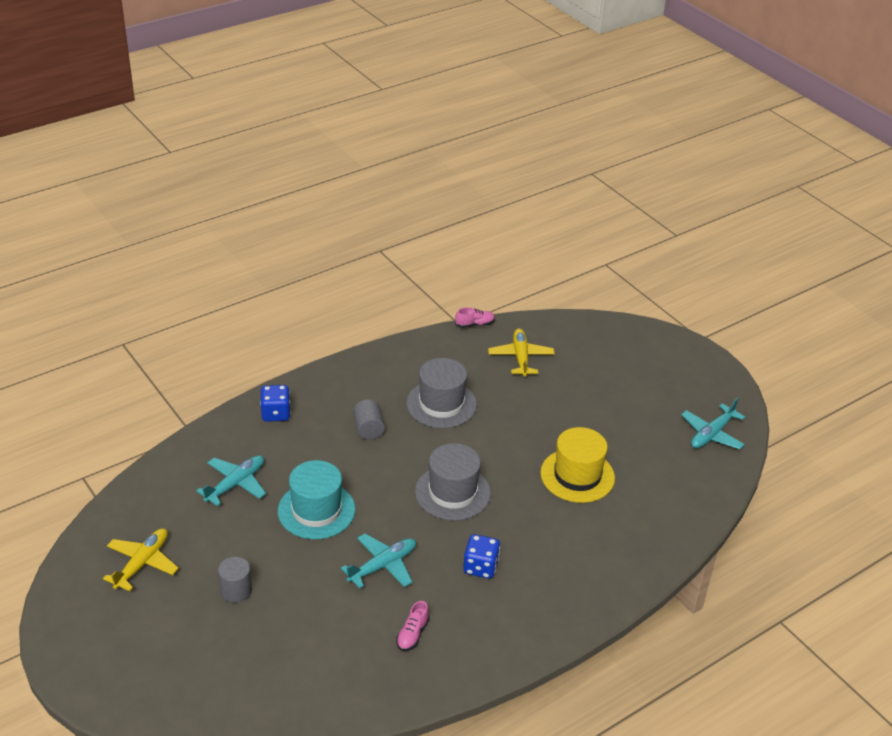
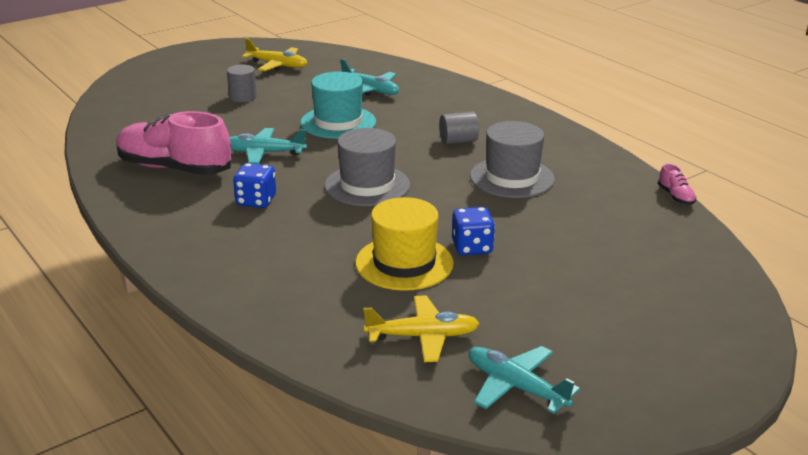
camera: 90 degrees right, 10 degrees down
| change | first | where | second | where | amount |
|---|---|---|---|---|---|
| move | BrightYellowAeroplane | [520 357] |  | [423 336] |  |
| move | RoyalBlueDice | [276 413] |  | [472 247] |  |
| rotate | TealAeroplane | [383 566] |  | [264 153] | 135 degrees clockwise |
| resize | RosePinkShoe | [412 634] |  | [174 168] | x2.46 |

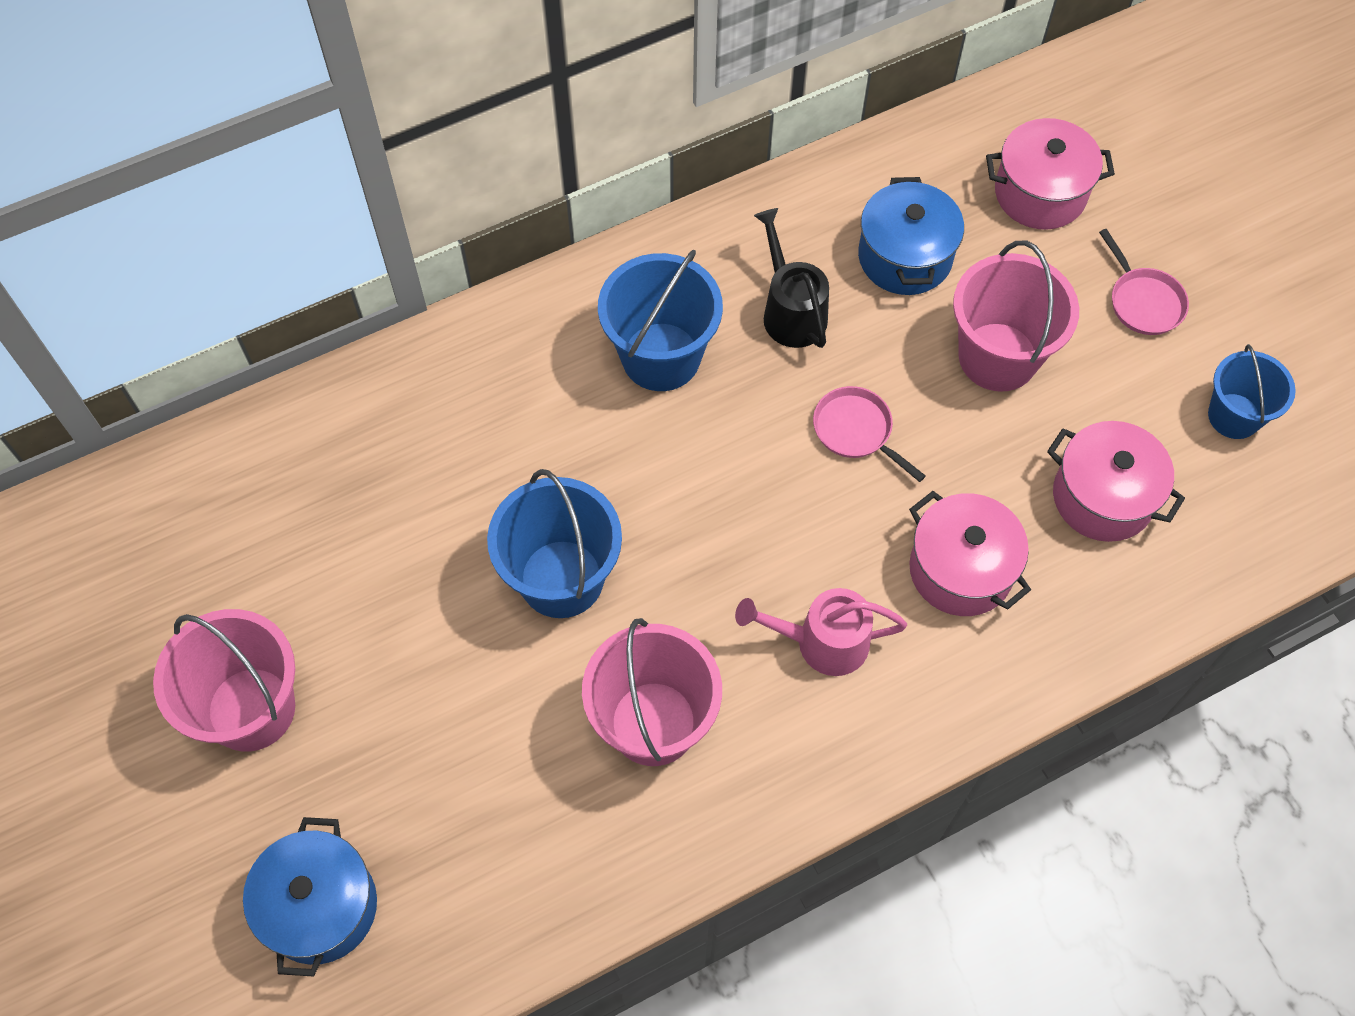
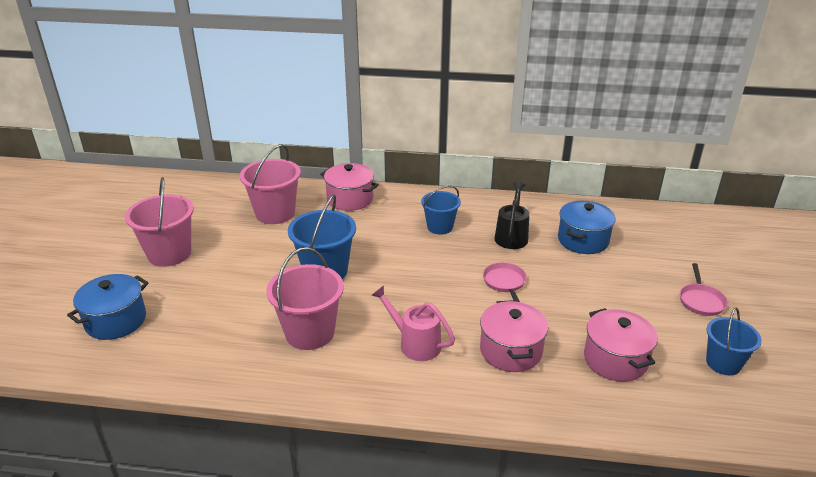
camera: 35 degrees right, 30 degrees down
| change | first | where | second | where | amount |
|---|---|---|---|---|---|
| move | RosePinkPot | [1040 193] |  | [350 199] |  |
| move | RosePinkBucket | [998 357] |  | [275 213] |  |
| resize | RoyalBlueBucket | [661 357] |  | [440 227] | x0.64 |

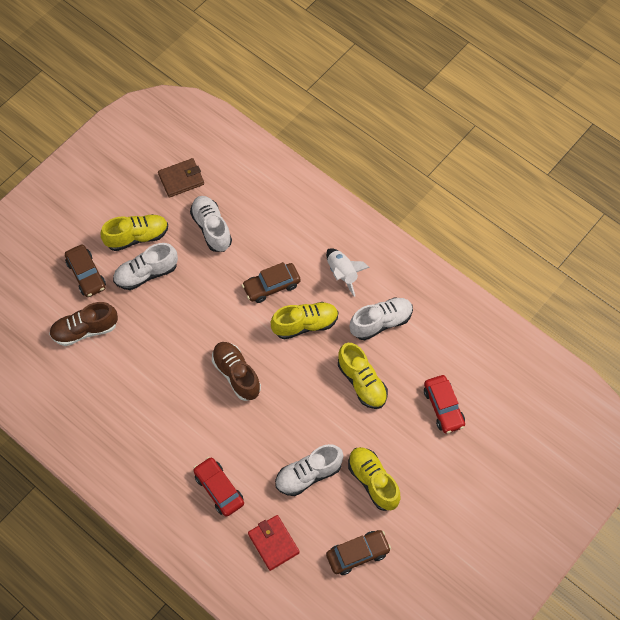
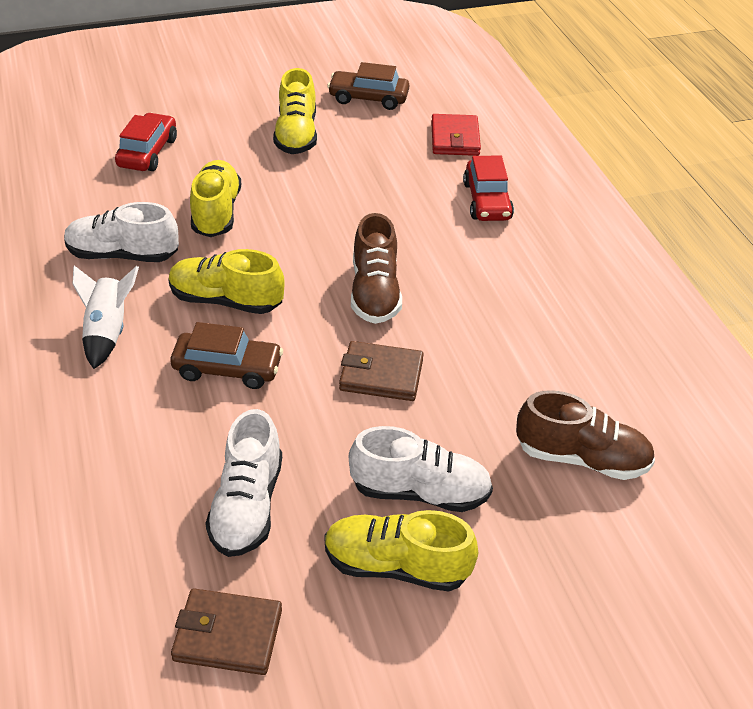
camera: 150 degrees left, 20 degrees down
| change | first | where | second | where | amount |
|---|---|---|---|---|---|
| delete | RussetCar | [86 274] |  |  |  |
| delete | SnowWhiteShoe | [308 474] |  |  |  |
| insert |  |  | RussetBillfold | [381 375] |  |

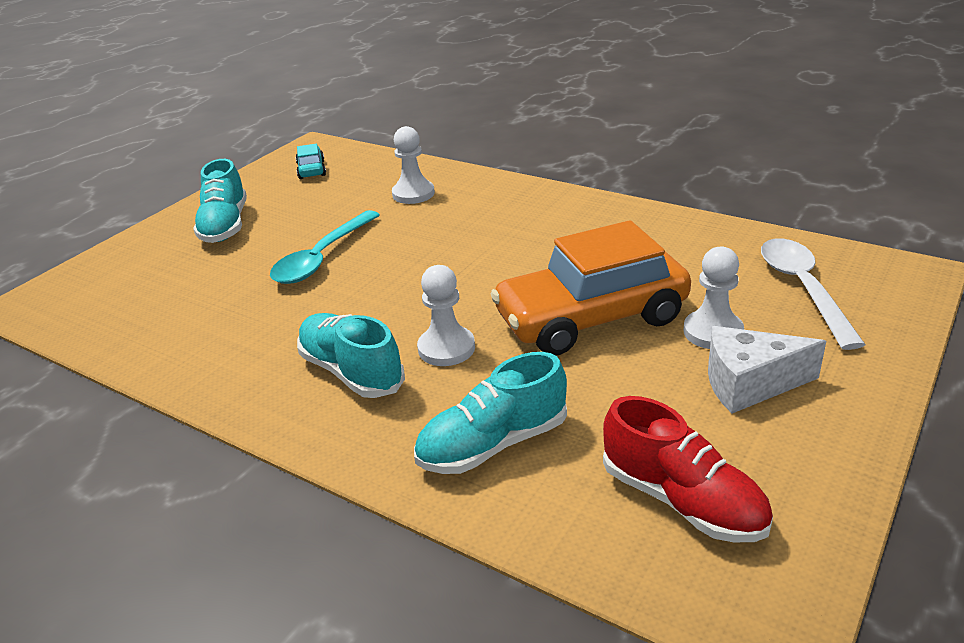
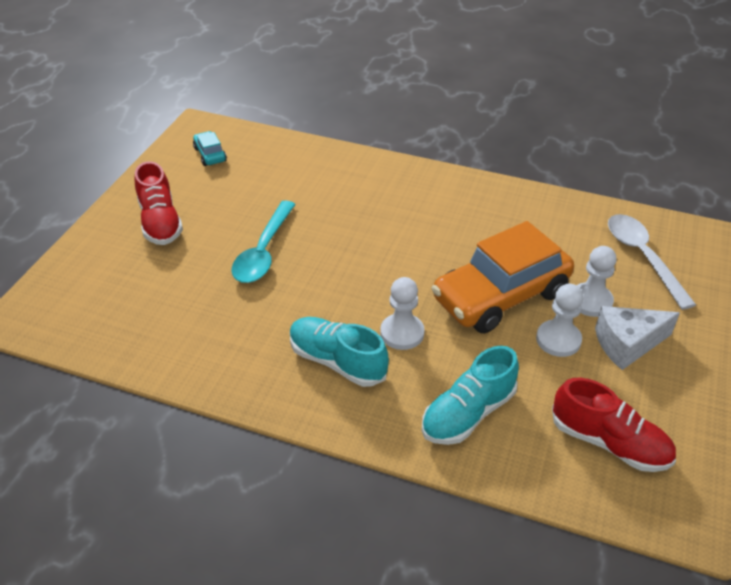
camera: 15 degrees left, 10 degrees up
| change | first | where | second | where | amount |
|---|---|---|---|---|---|
| move | SnowWhiteChessPawn | [413 194] |  | [558 340] |  |
| recolor | TealShoe | [225 226] | ScarletShoe | [160 222] |  |

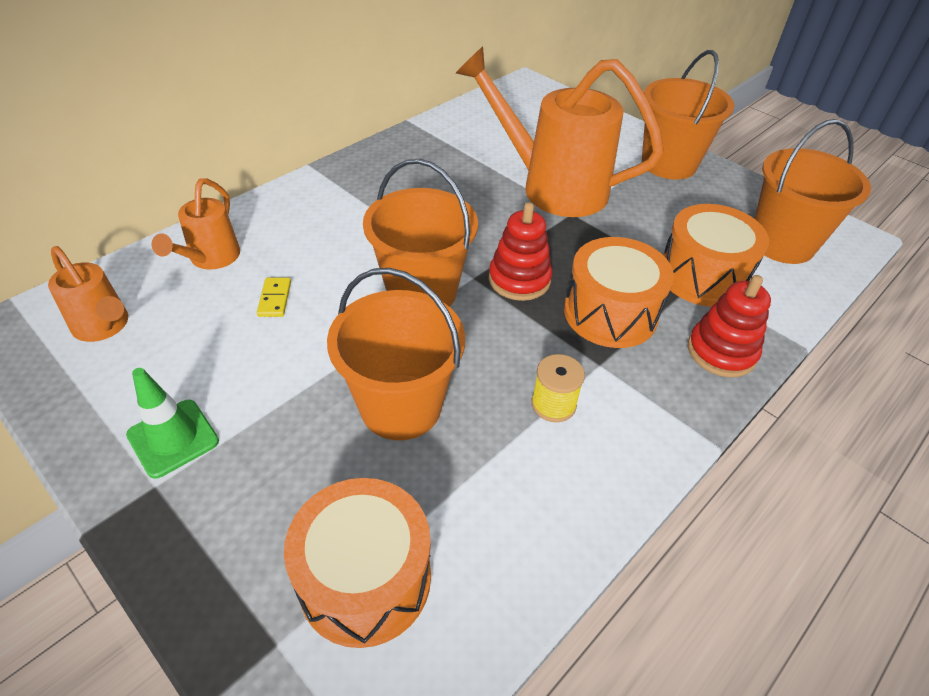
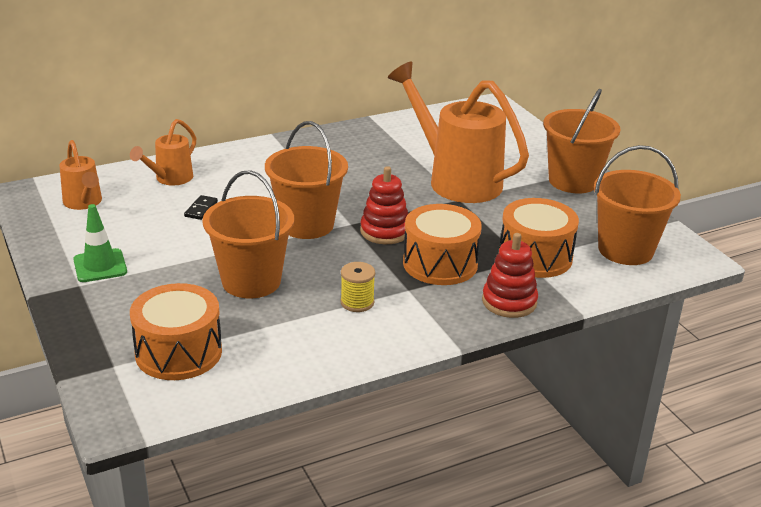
camera: 20 degrees right, 15 degrees down
| change | first | where | second | where | amount |
|---|---|---|---|---|---|
| recolor | BrightYellowDominoTile | [274 299] | EbonyDominoTile | [201 209] |  |

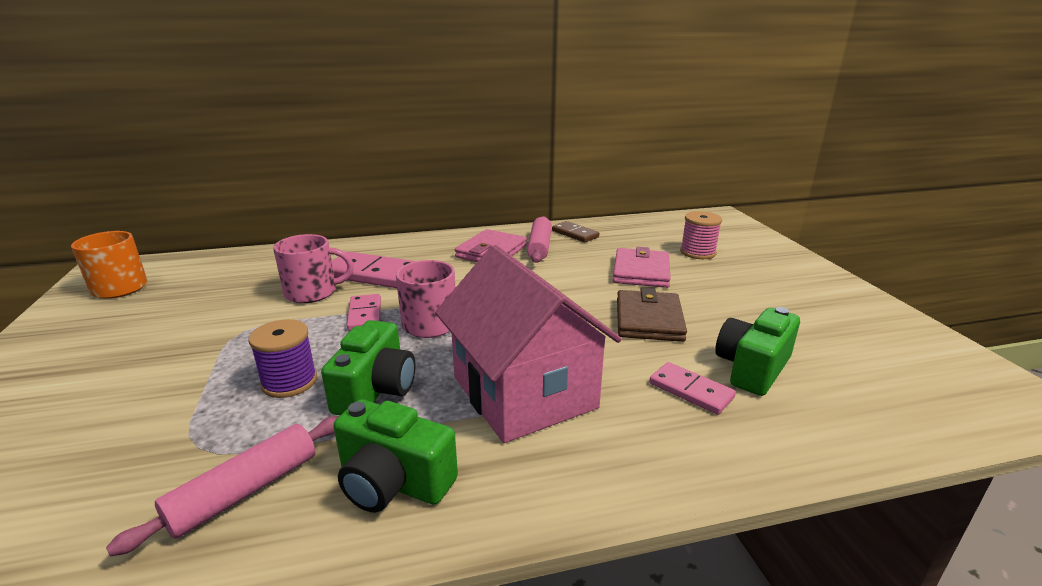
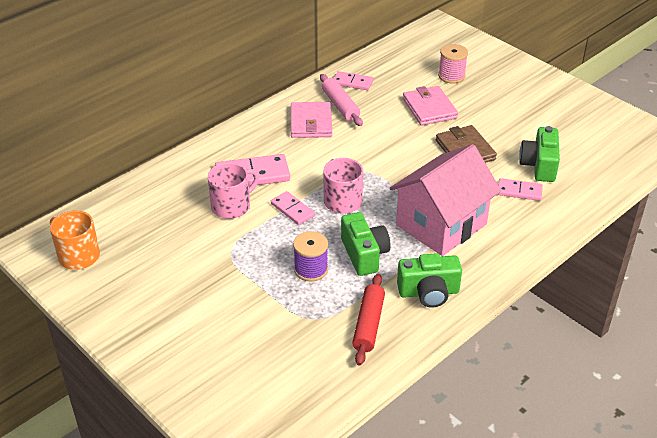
camera: 30 degrees left, 15 degrees up
| change | first | where | second | where | amount |
|---|---|---|---|---|---|
| recolor | RussetDominoTile | [575 234] | RosePinkDominoTile | [352 82] |  |
| rotate | RosePinkToyHouse | [524 392] |  | [441 225] | 75 degrees counterclockwise |
| recolor | RosePinkPastryRoller | [245 491] | ScarletPastryRoller | [368 324] |  |

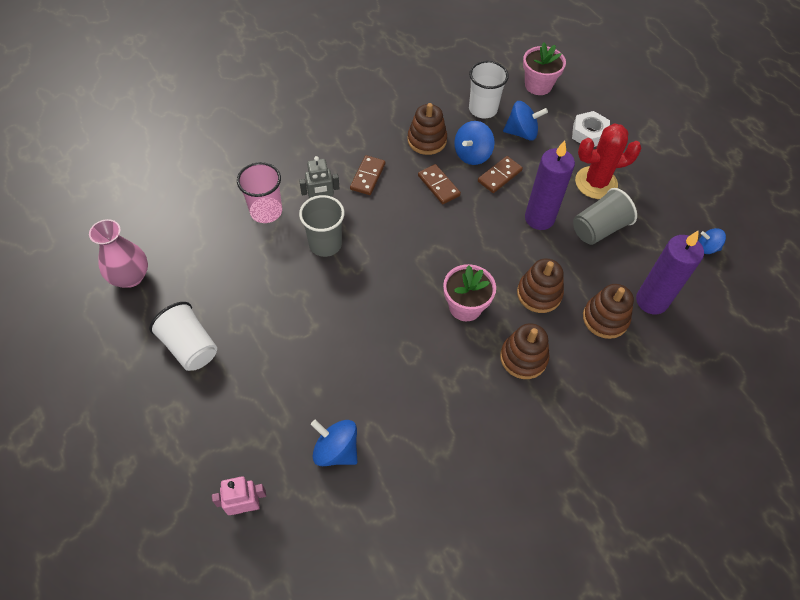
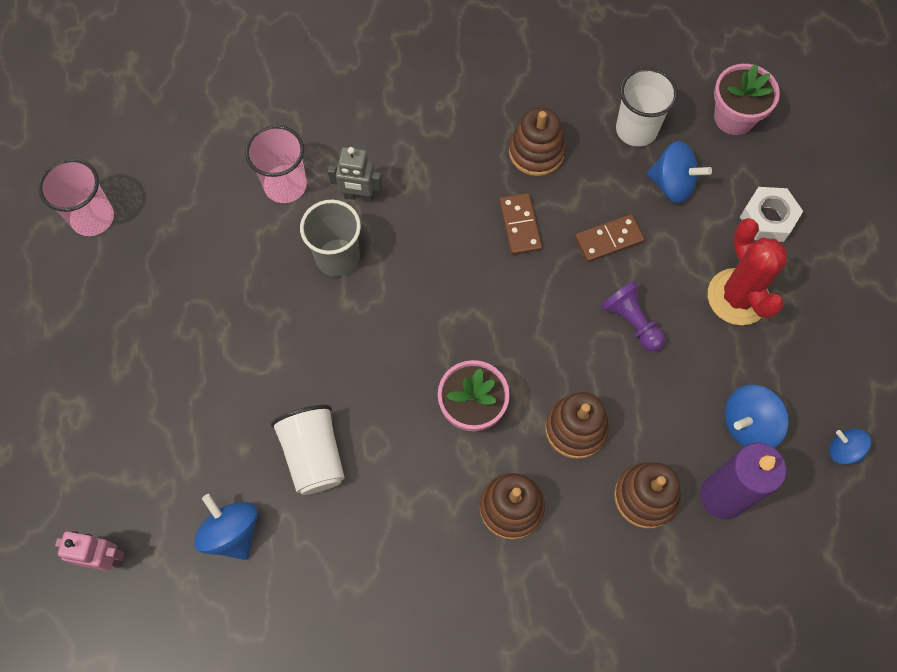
camera: 25 degrees right, 10 degrees up
| change | first | where | second | where | amount |
|---|---|---|---|---|---|
| move | RoyalBlueSpinningTop | [472 155] |  | [748 425] |  |
| rotate | ScarletSaguaroCactus | [596 183] |  | [737 297] | 60 degrees clockwise |
| replace | PurplePillarCandle | [539 218] | PurpleChessPawn | [631 321] |  |
| delete | RussetDominoTile | [368 176] |  |  |  |
| delete | GrayTumbler | [598 229] |  |  |  |
| replace | RosePinkVase | [130 277] | RosePinkTumbler | [92 217] |  |
| move | SnowWhiteTumbler | [190 346] |  | [314 455] |  |

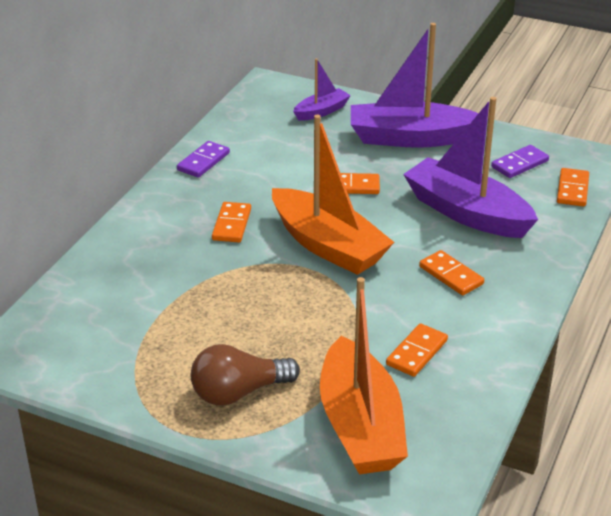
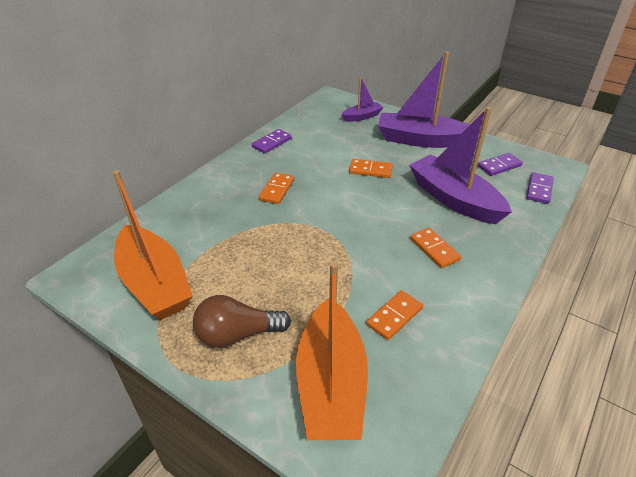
camera: 10 degrees right, 5 degrees up
| change | first | where | second | where | amount |
|---|---|---|---|---|---|
| move | OrangeColouredBoat | [328 245] |  | [154 283] |  |
| recolor | OrangeColouredDominoTile | [572 190] | PurpleDominoTile | [539 190] |  |

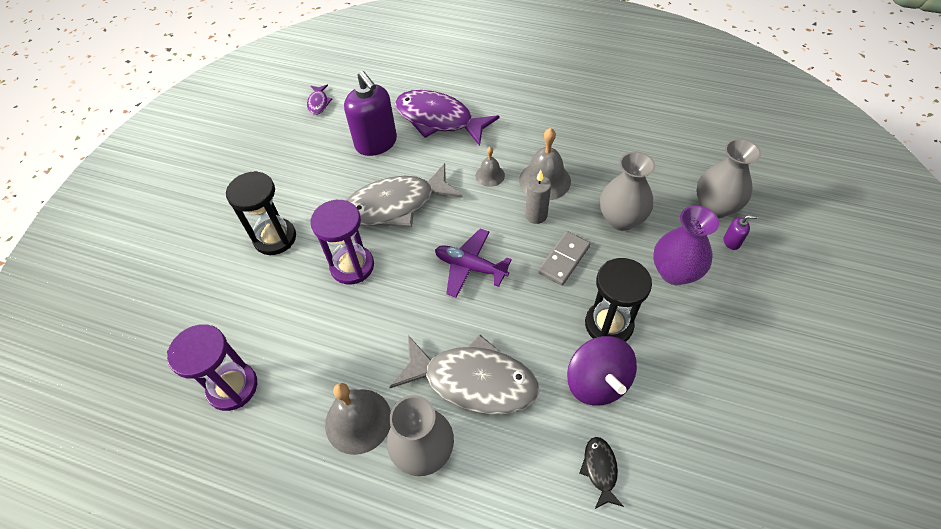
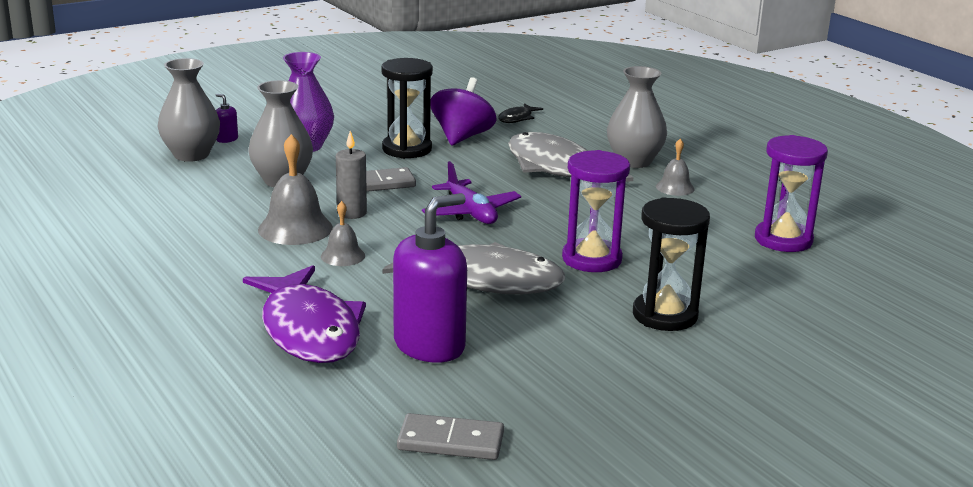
camera: 145 degrees left, 30 degrees down
| change | first | where | second | where | amount |
|---|---|---|---|---|---|
| rotate | PurplePumpBottle | [376 143] |  | [429 345] | 45 degrees clockwise |
| replace | PurpleToyFish | [318 103] | GrayDominoTile | [450 441] |  |
| resize | GrayBell | [358 421] |  | [675 187] | x0.57 |

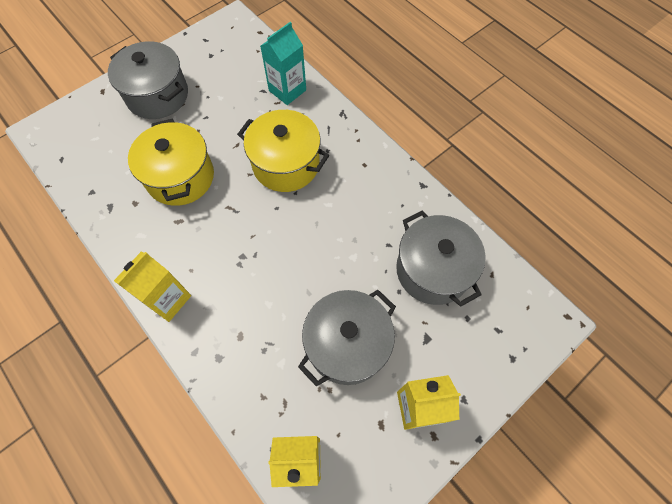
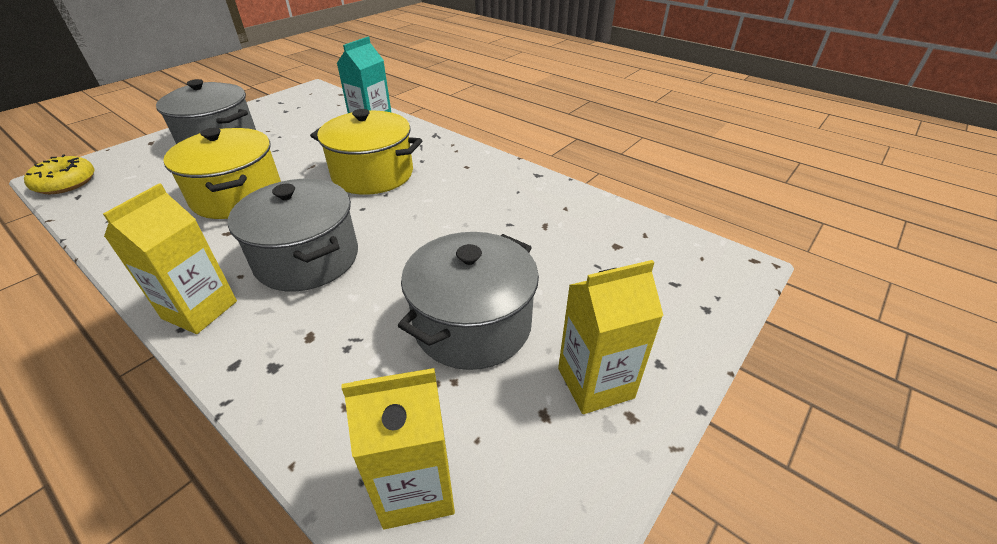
camera: 10 degrees left, 25 degrees down
| change | first | where | second | where | amount |
|---|---|---|---|---|---|
| move | GrayPot | [433 270] |  | [307 258] |  |
| insert |  |  | BrightYellowDoughnut | [66 183] |  |

